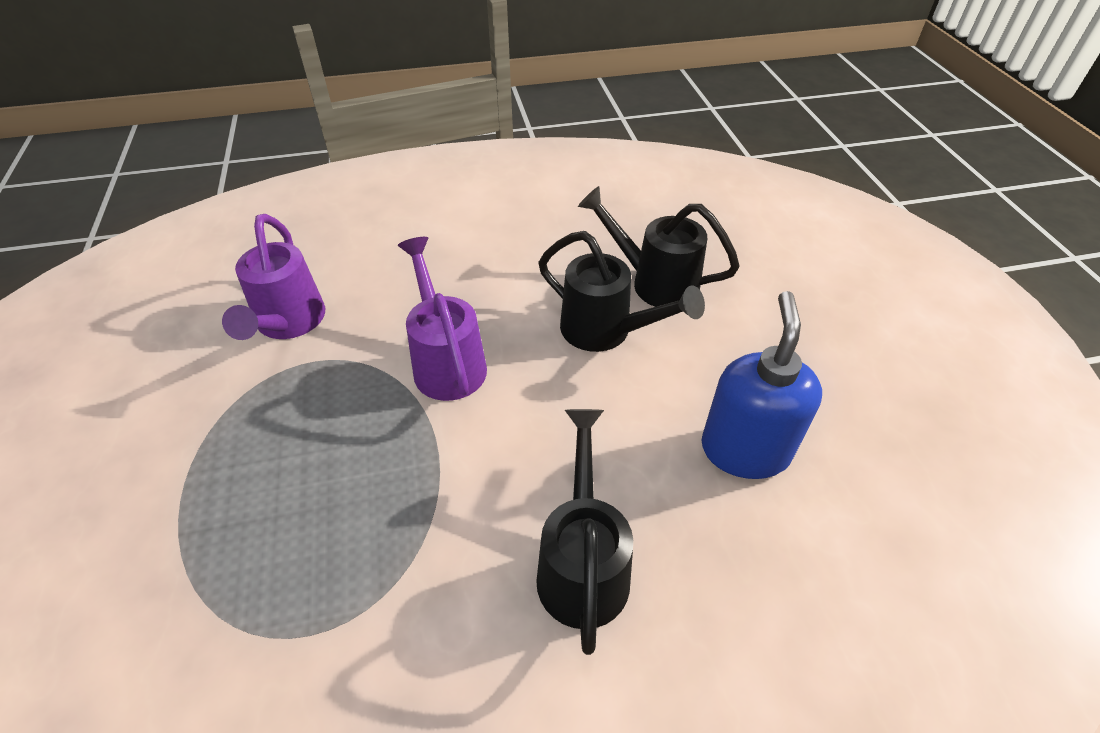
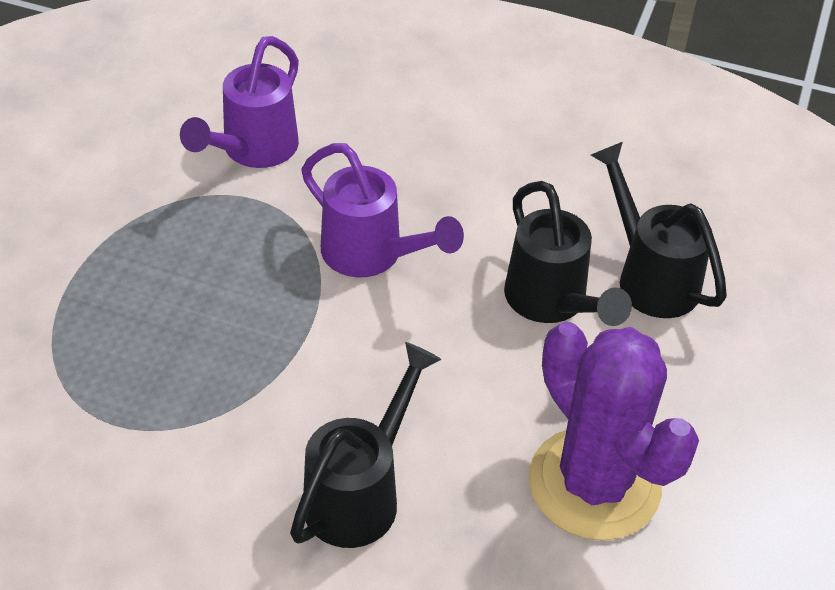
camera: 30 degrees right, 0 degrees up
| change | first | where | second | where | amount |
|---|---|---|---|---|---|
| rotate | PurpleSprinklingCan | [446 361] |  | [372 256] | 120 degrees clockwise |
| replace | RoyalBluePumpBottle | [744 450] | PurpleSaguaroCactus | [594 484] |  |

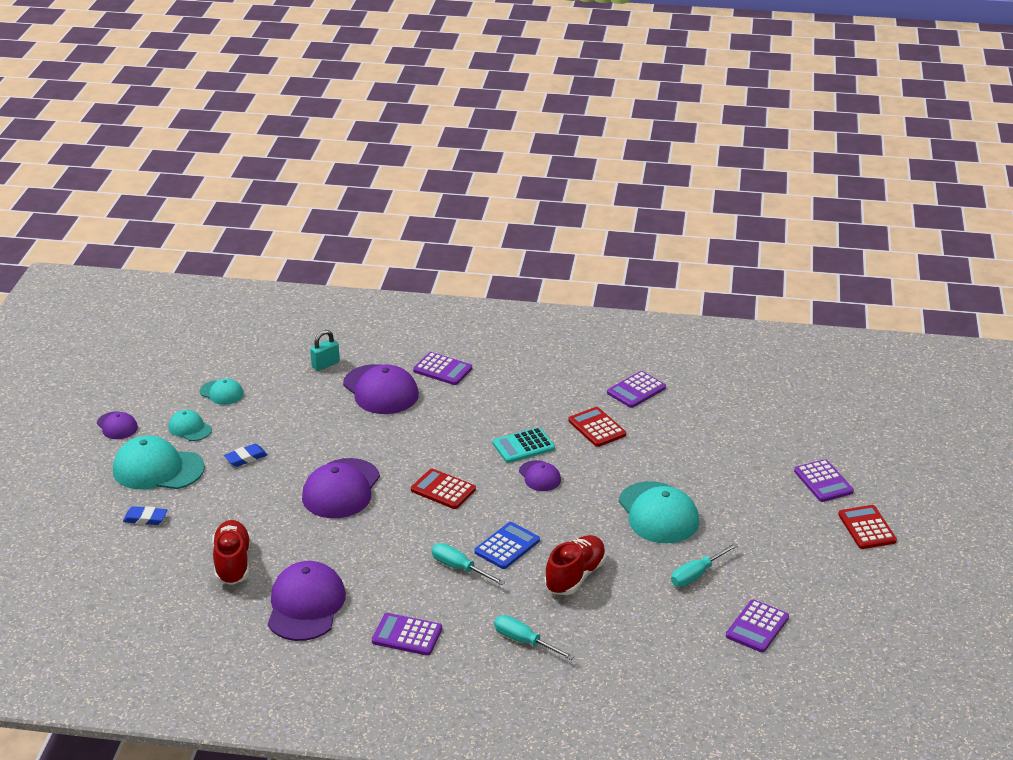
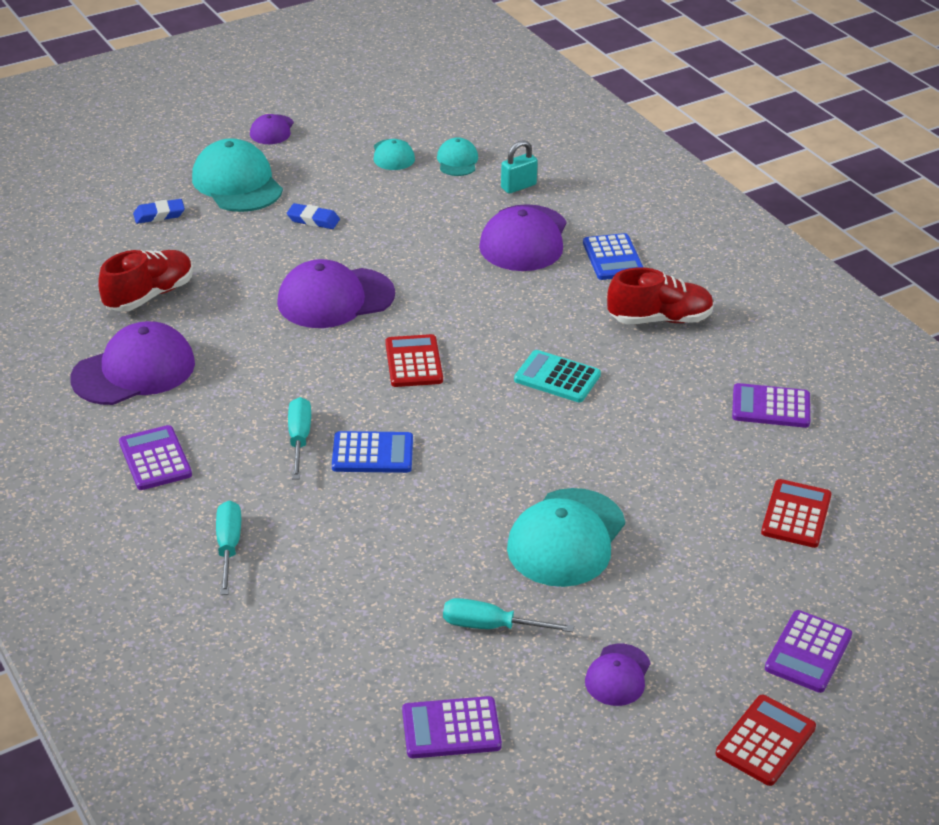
camera: 50 degrees right, 5 degrees up
| change | first | where | second | where | amount |
|---|---|---|---|---|---|
| rotate | TealPadlock | [325 364] |  | [518 186] | 45 degrees counterclockwise |
| recolor | PurpleCalculator | [442 369] | RoyalBlueCalculator | [613 258] |  |
| move | ScarletCalculator | [597 428] |  | [796 514] |  |
| move | TealBaseballCap | [190 428] |  | [457 161] |  |
| move | PurpleBaseballCap | [539 476] |  | [618 675] |  |
| rotate | RoyalBlueGumEraser | [145 518] |  | [159 215] | 75 degrees counterclockwise |
| move | ScarletShoe | [575 576] |  | [659 319] |  |

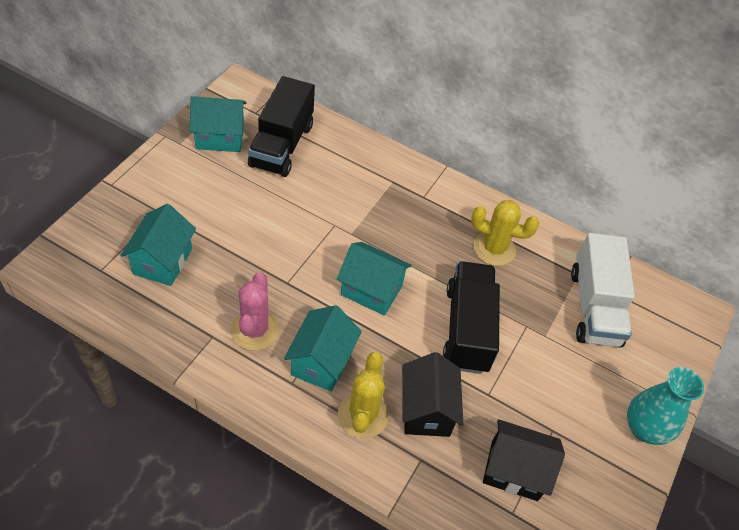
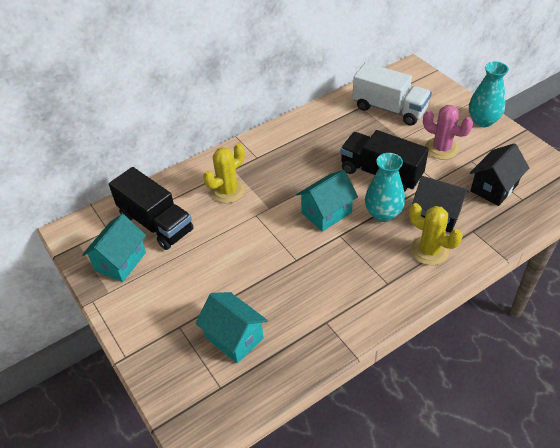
camera: 55 degrees left, 5 degrees down
| change | first | where | second | where | amount |
|---|---|---|---|---|---|
| move | BrightYellowSaguaroCactus | [494 249] |  | [228 191] |  |
| move | RosePinkSaguaroCactus | [255 330] |  | [441 148] |  |
| delete | TealToyHouse | [321 362] |  |  |  |
| insert |  |  | TealVase | [383 214] |  |

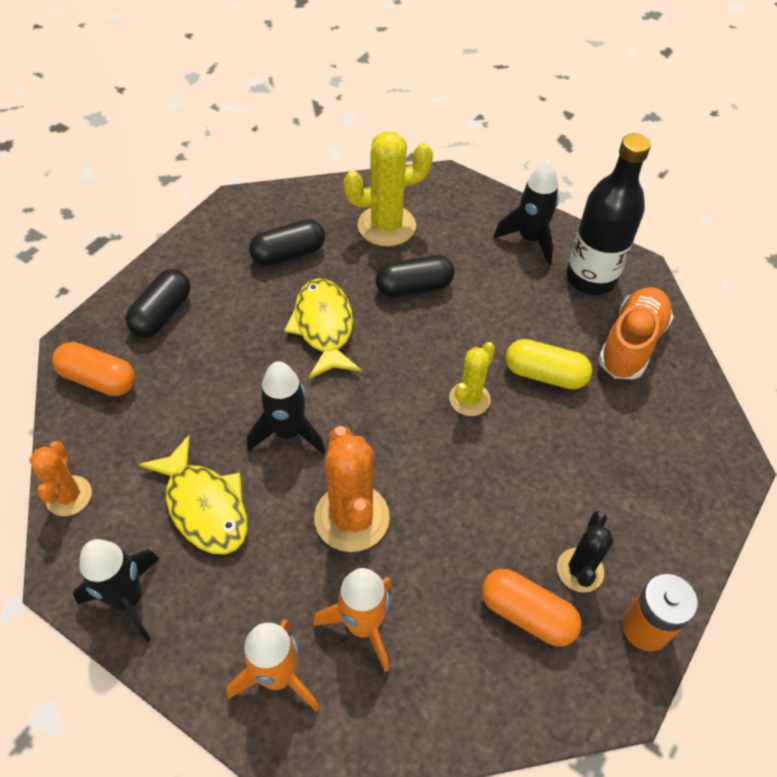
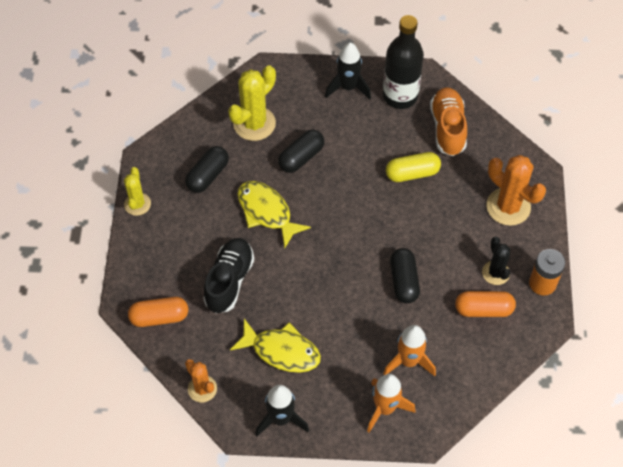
camera: 30 degrees left, 5 degrees up
| change | first | where | second | where | amount |
|---|---|---|---|---|---|
| move | EbonyPill | [162 314] |  | [404 281] |  |
| move | BrightYellowSaguaroCactus | [469 399] |  | [137 204] |  |
| delete | EbonySpaceship | [288 432] |  |  |  |
| move | OrangeColouredSaguaroCactus | [351 517] |  | [508 207] |  |
| insert |  |  | EbonyShoe | [229 281] |  |

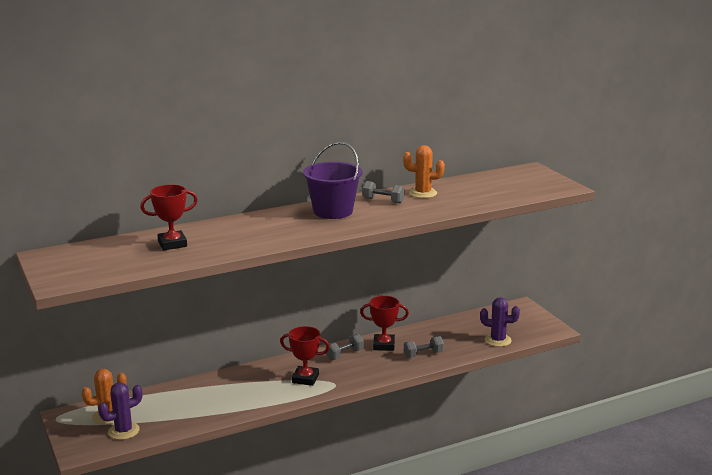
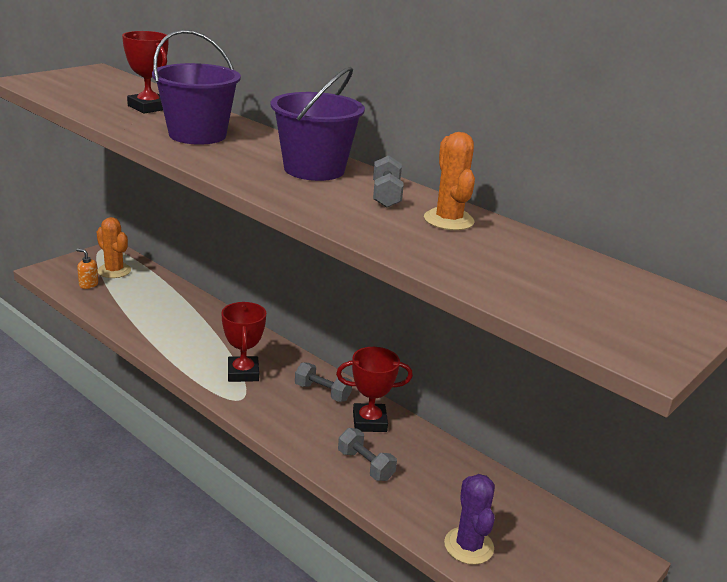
camera: 65 degrees right, 5 degrees up
| change | first | where | second | where | amount |
|---|---|---|---|---|---|
| rotate | ScarletAwardCup | [384 345] |  | [369 422] | 75 degrees counterclockwise |
| replace | PurpleSaguaroCactus | [123 431] | OrangeColouredPumpBottle | [88 284] |  |
| insert |  |  | PurpleBucket | [197 135] |  |

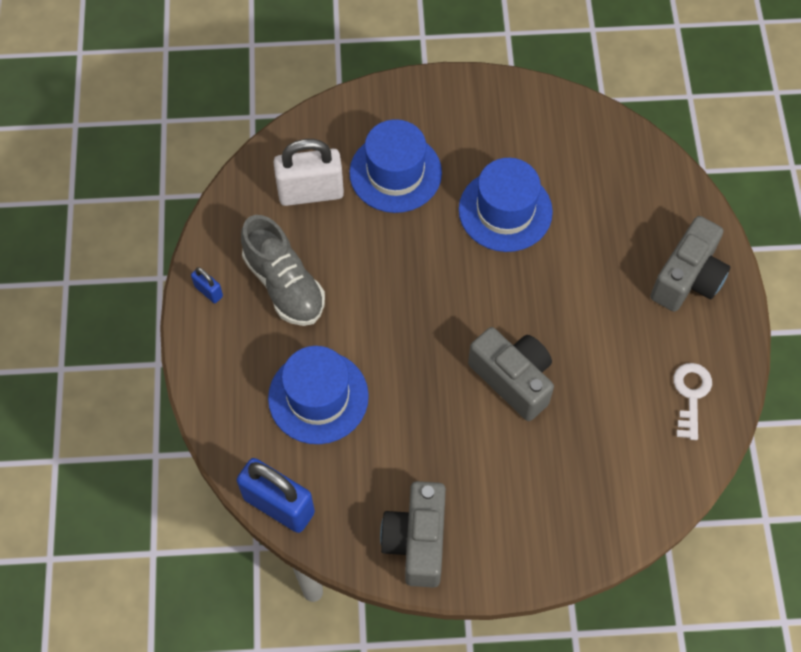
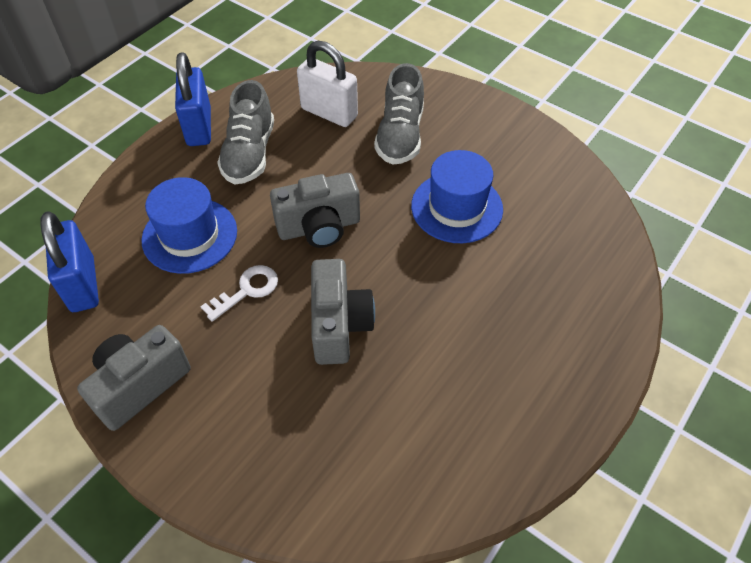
camera: 40 degrees right, 10 degrees down
| change | first | where | second | where | amount |
|---|---|---|---|---|---|
| replace | RoyalBlueTallHat | [395 173] | GrayShoe | [400 135] |  |
| move | GrayPhotoCamera | [687 278] |  | [319 227] |  |
| resize | RoyalBluePadlock | [208 291] |  | [199 127] | x2.17 |
| move | SnowWhiteKey | [691 395] |  | [247 290] |  |

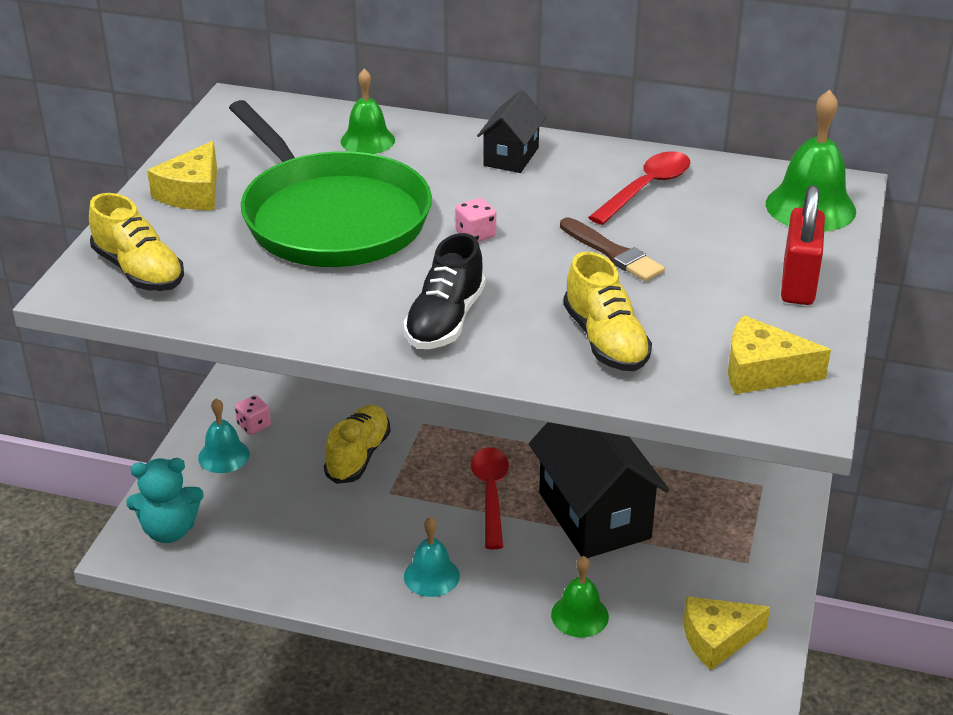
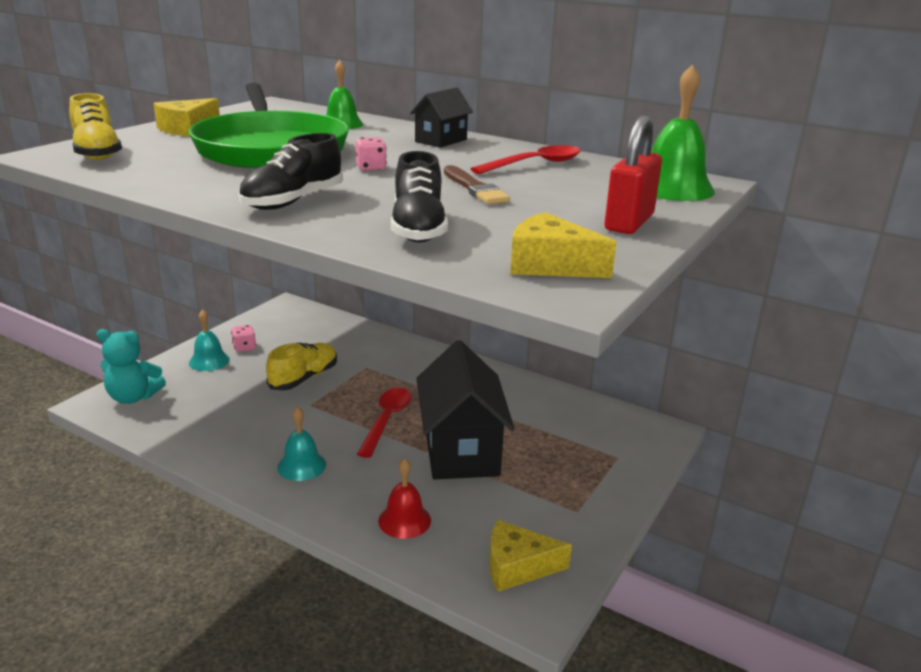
camera: 15 degrees right, 10 degrees down
| change | first | where | second | where | amount |
|---|---|---|---|---|---|
| recolor | BrightYellowShoe | [605 340] | EbonyShoe | [418 228] |  |
| recolor | EmeraldBell | [579 615] | ScarletBell | [404 520] |  |

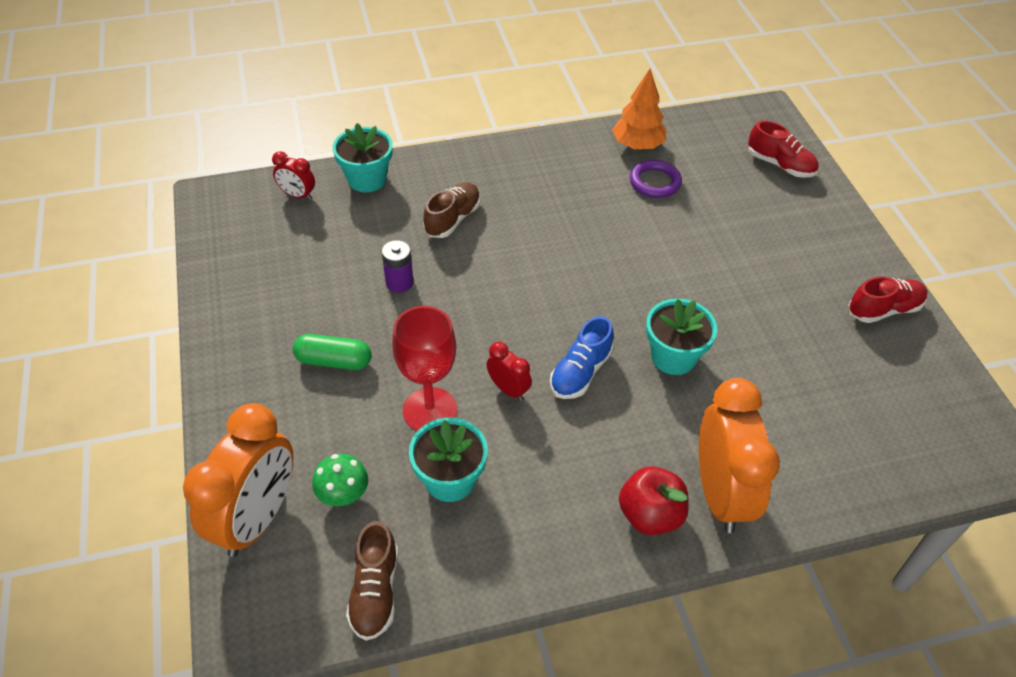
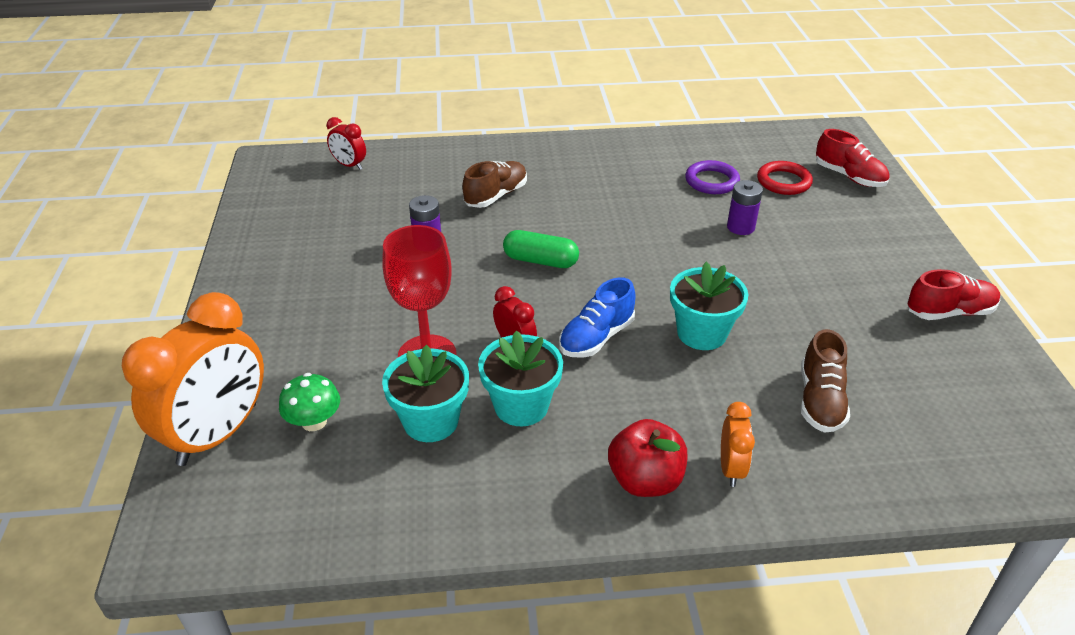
camera: 10 degrees right, 10 degrees down
| change | first | where | second | where | amount |
|---|---|---|---|---|---|
| delete | OrangeColouredTree | [637 145] |  |  |  |
| move | TealPottedPlant | [367 179] |  | [521 406] |  |
| move | EmeraldPill | [334 361] |  | [540 261] |  |
| resize | OrangeColouredClock | [720 494] |  | [731 468] | x0.47 |
| move | RussetShoe | [375 591] |  | [820 400] |  |
| insert |  |  | ScarletRing | [783 182] |  |
| insert |  |  | PurpleAaBattery | [740 227] |  |

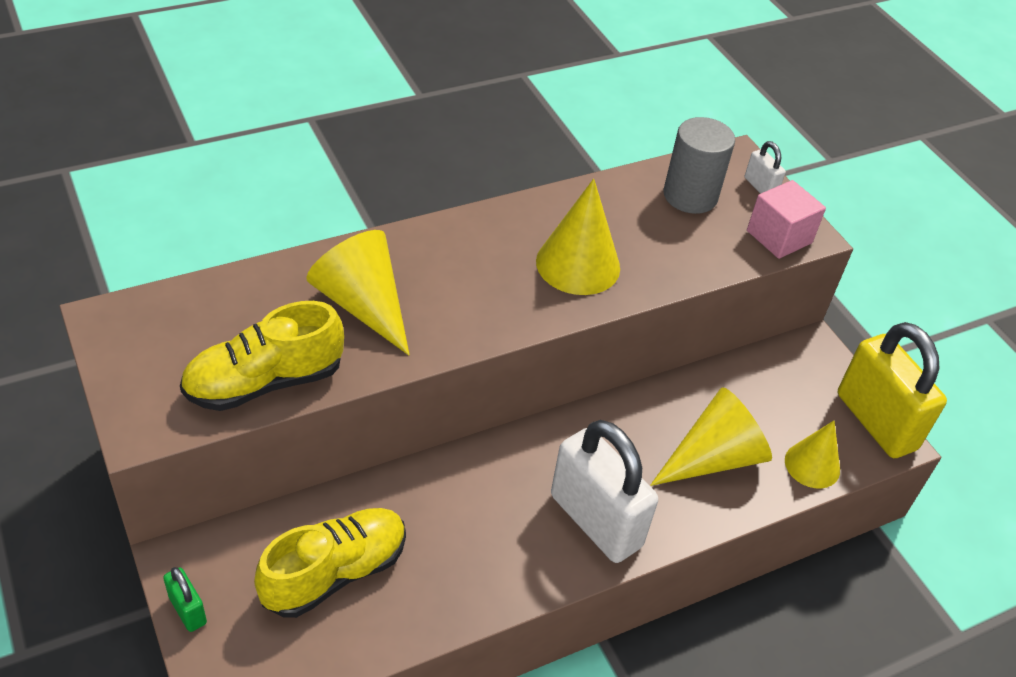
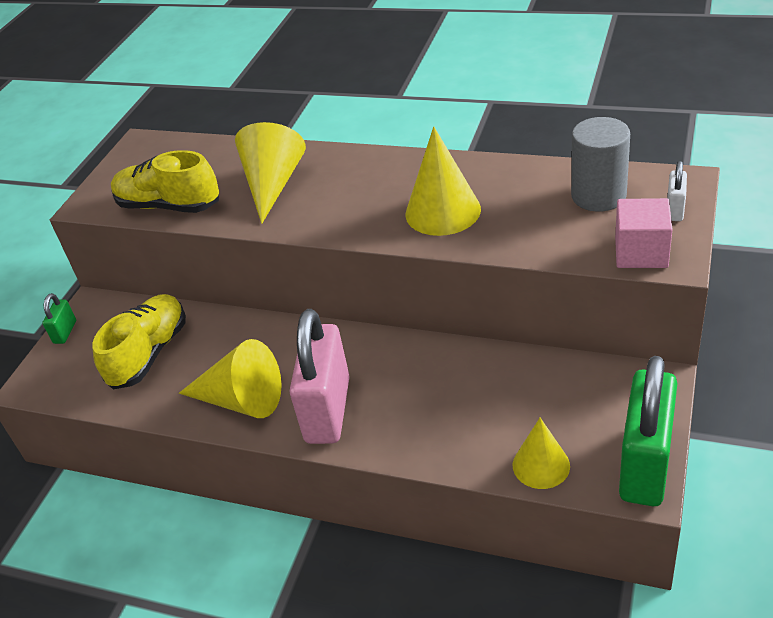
camera: 55 degrees right, 5 degrees down
| change | first | where | second | where | amount |
|---|---|---|---|---|---|
| recolor | BrightYellowPadlock | [876 421] | EmeraldPadlock | [645 465] |  |
| move | BrightYellowConeShape | [713 458] |  | [241 400] |  |
| recolor | SnowWhitePadlock | [595 521] | RosePinkPadlock | [328 410] |  |
| rotate | BrightYellowShoe | [335 573] |  | [149 353] | 75 degrees counterclockwise |

